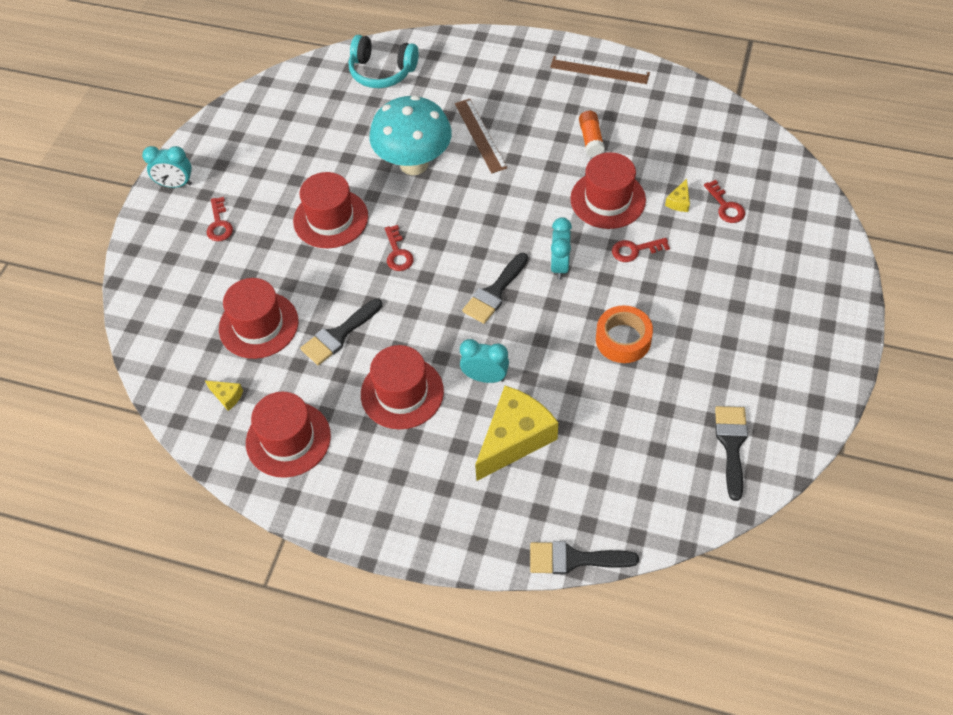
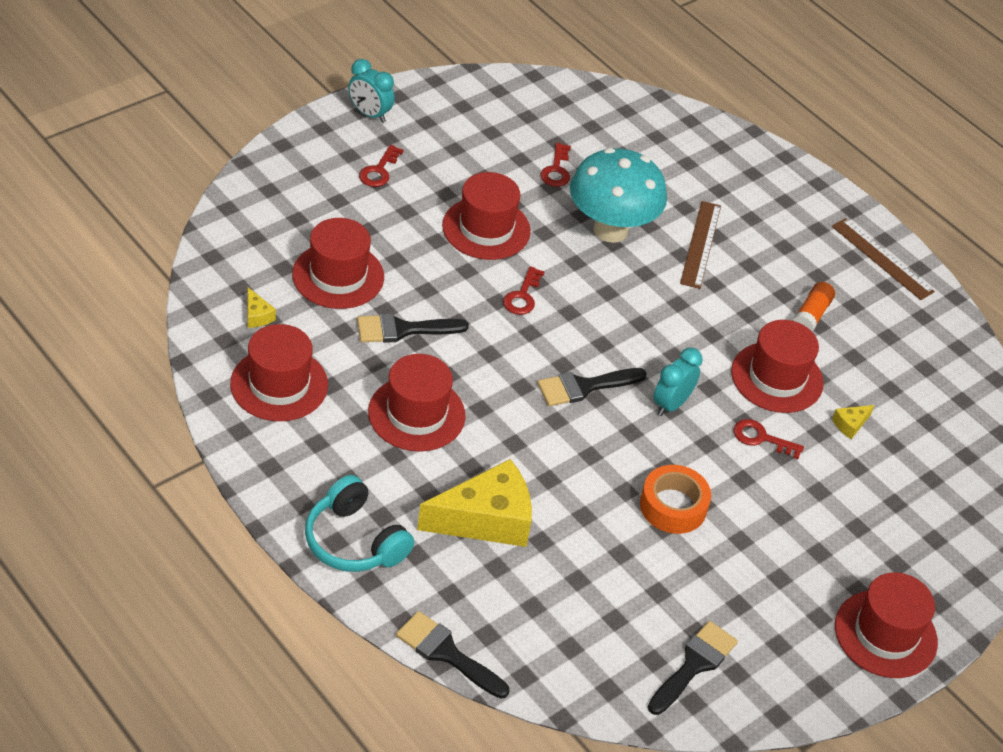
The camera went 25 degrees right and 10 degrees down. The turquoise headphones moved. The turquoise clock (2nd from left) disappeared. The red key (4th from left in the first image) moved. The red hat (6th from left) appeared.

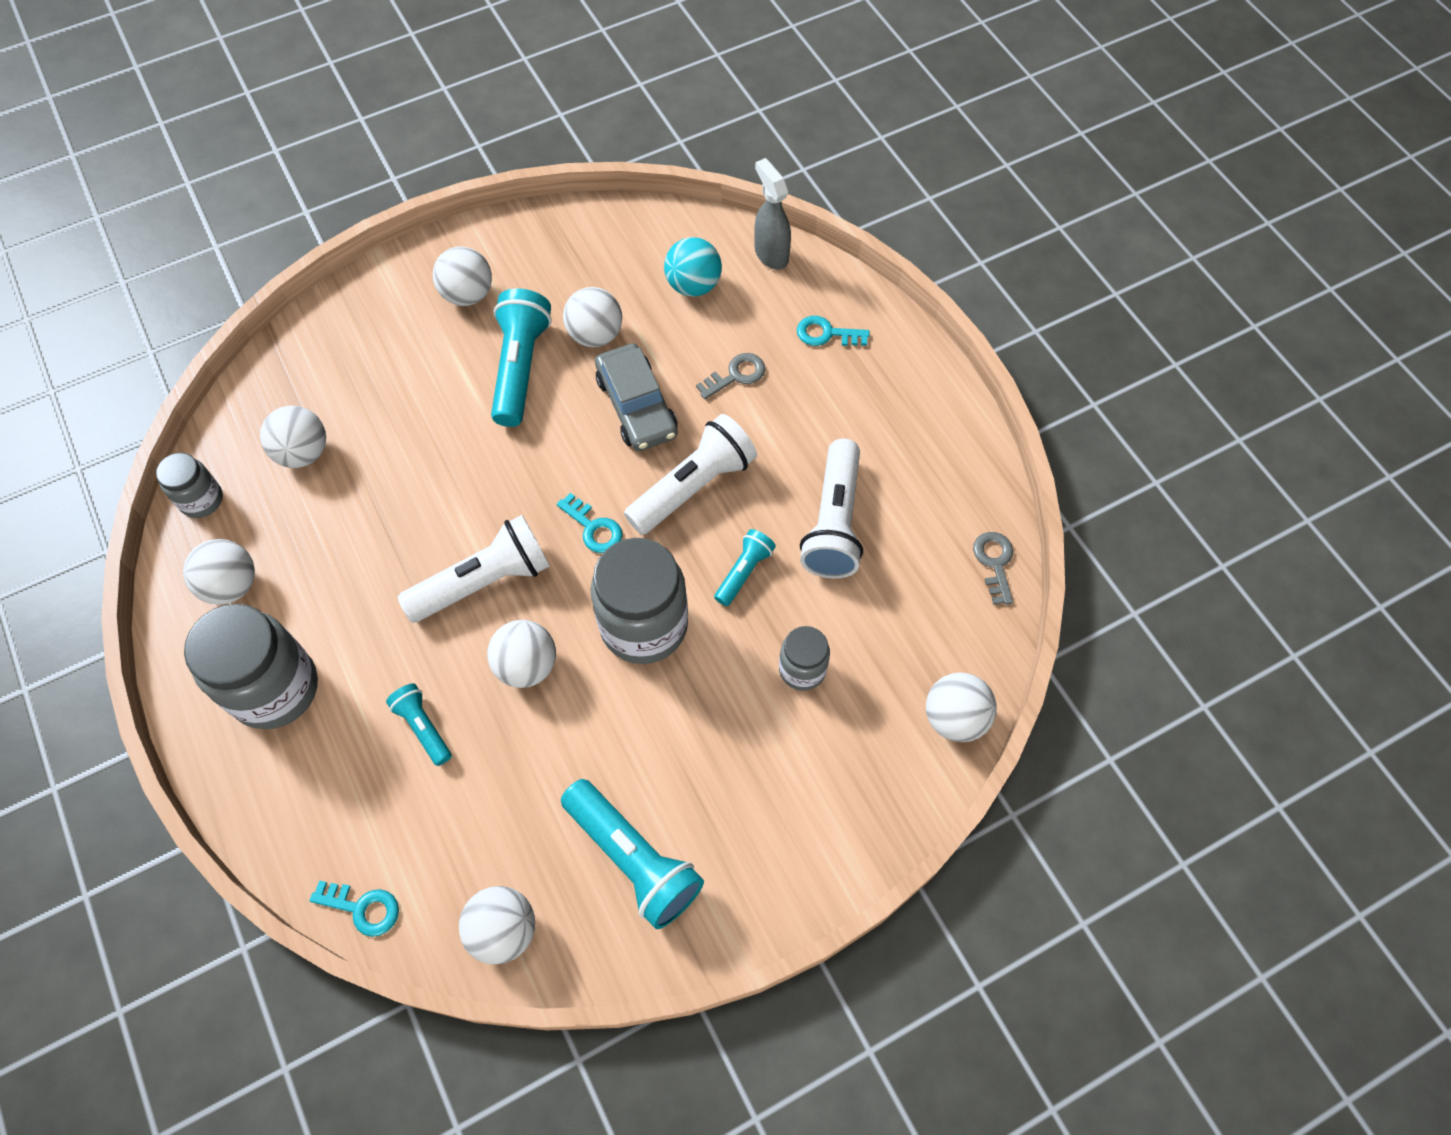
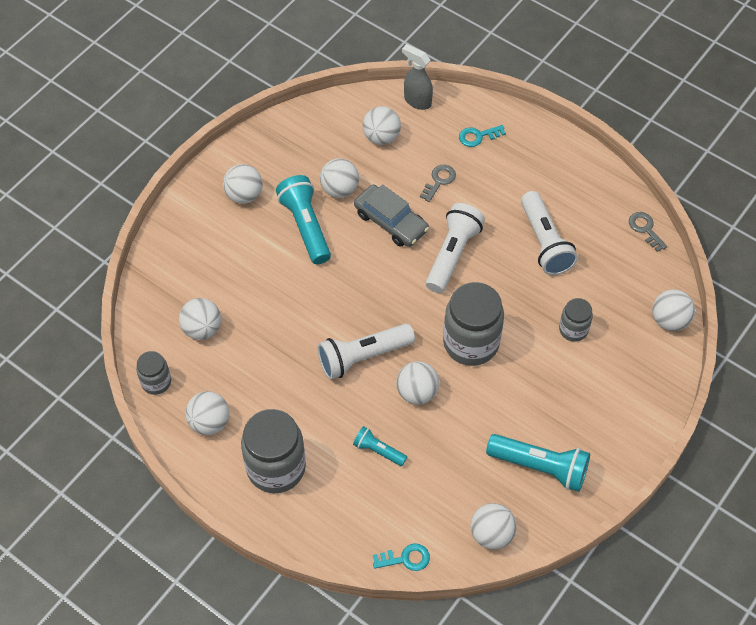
The camera went 25 degrees left and 5 degrees down. The white flashlight (1st from left) turned 150 degrees counterclockwise. The turquoise key (2nd from left) disappeared. The turquoise ball became the white ball (5th from left). The turquoise flashlight (4th from left) disappeared.

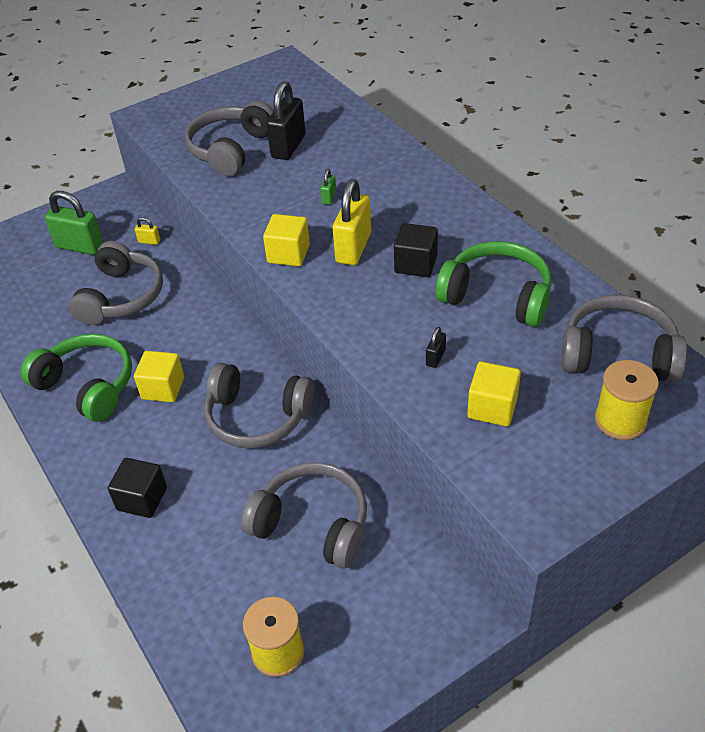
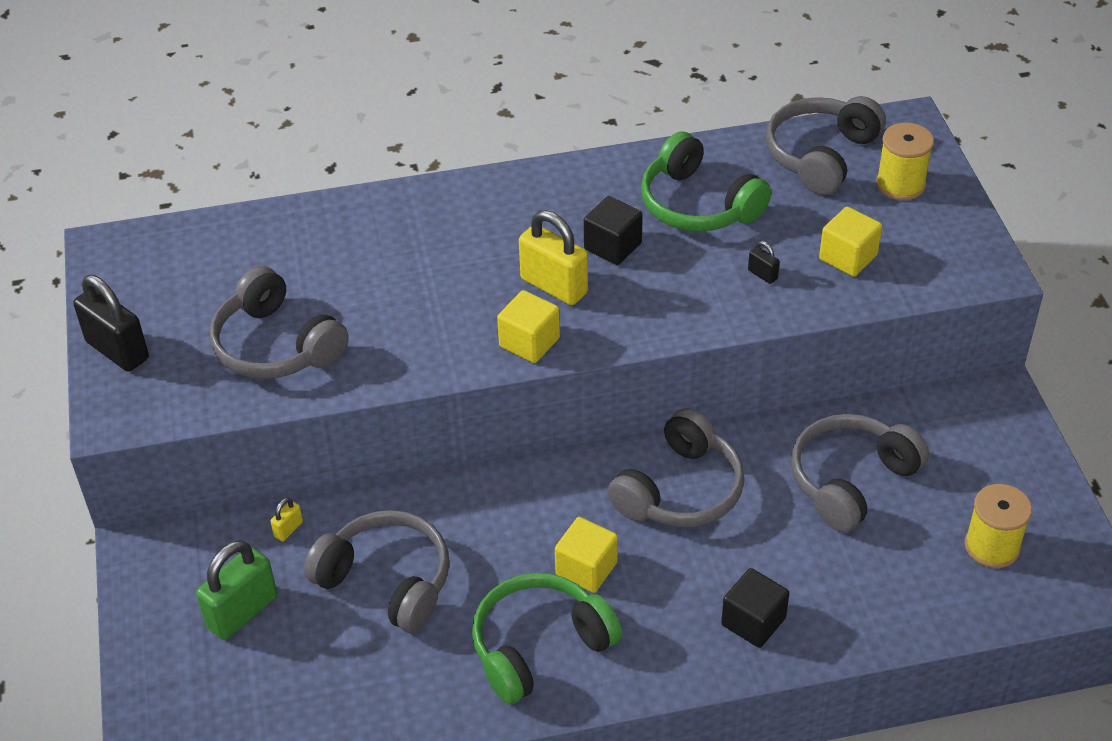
The camera went 70 degrees left and 0 degrees up. The black padlock (1st from left) moved. The green padlock (2nd from left) disappeared. The green headphones (2nd from left) turned 90 degrees counterclockwise.

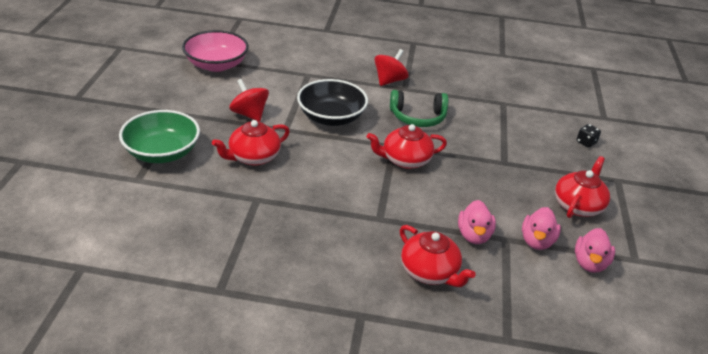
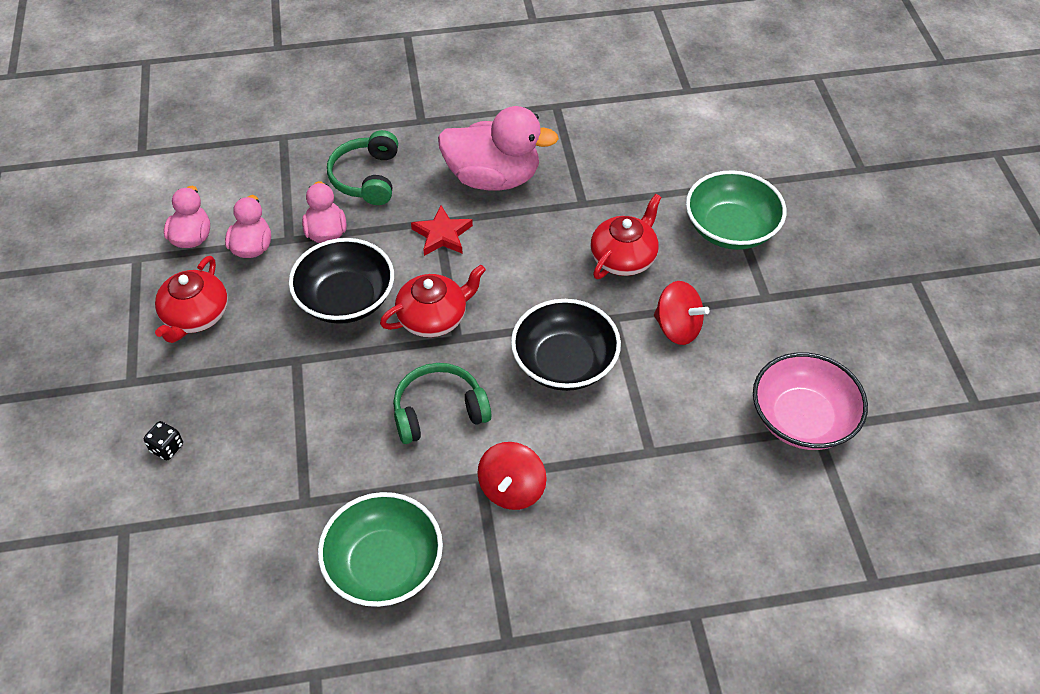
The camera went 165 degrees right and 15 degrees up. The red teapot (3rd from left) was replaced by the green headphones (1st from left). The black bowl (1st from left) appeared. The green bowl (1st from left) appeared. The red star appeared. The pink duck (4th from left) appeared.

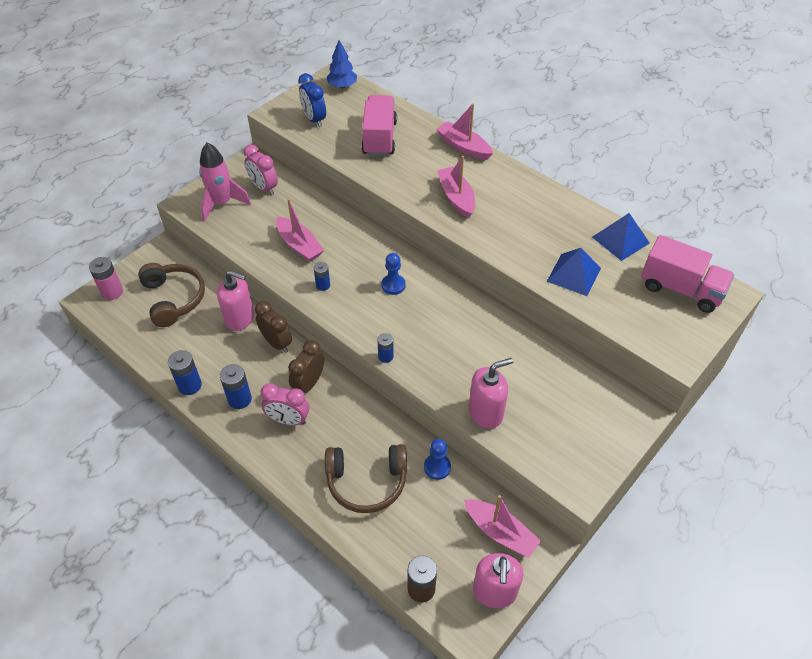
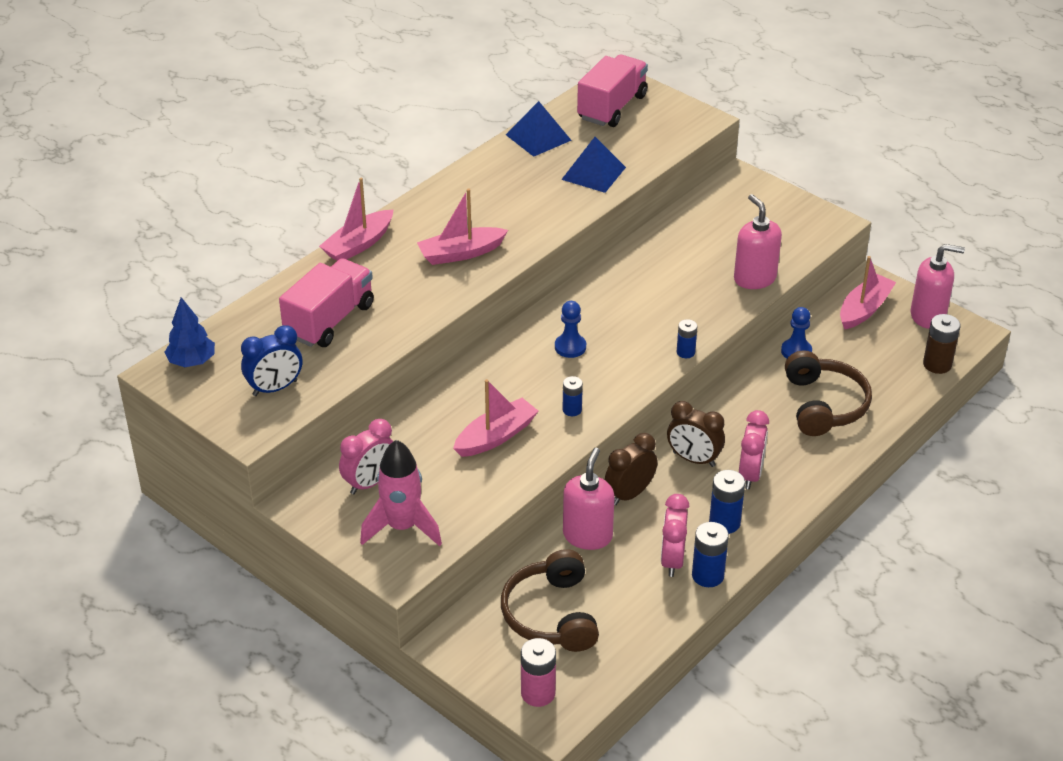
The camera went 90 degrees left and 10 degrees down. The brown headphones (1st from left) turned 75 degrees counterclockwise. The pink truck (1st from left) turned 120 degrees clockwise. The pink clock (2nd from left) appeared.

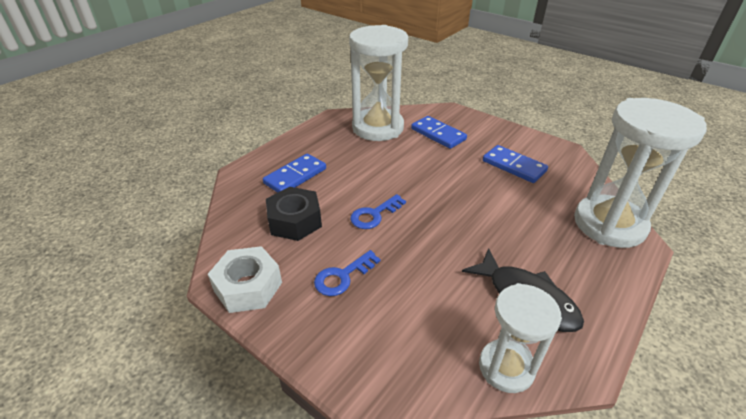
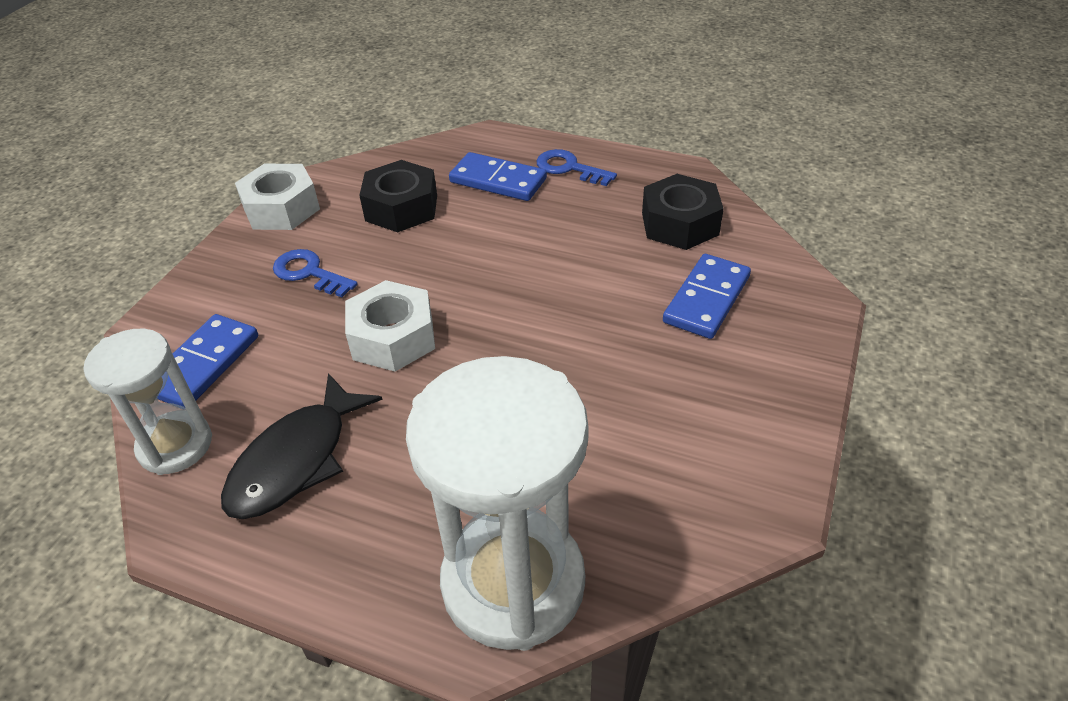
The camera went 75 degrees right and 5 degrees up. The white hourglass (1st from left) was replaced by the black nut (2nd from left). The blue key (2nd from left) moved. The blue domino (3rd from left in the first image) moved. The white nut (2nd from left) appeared.

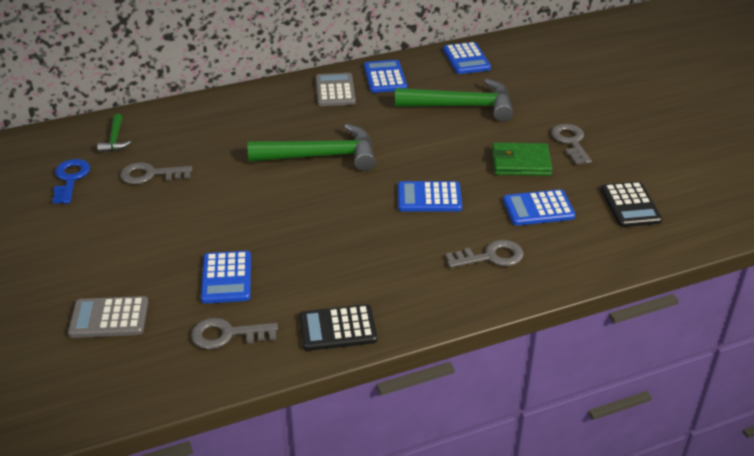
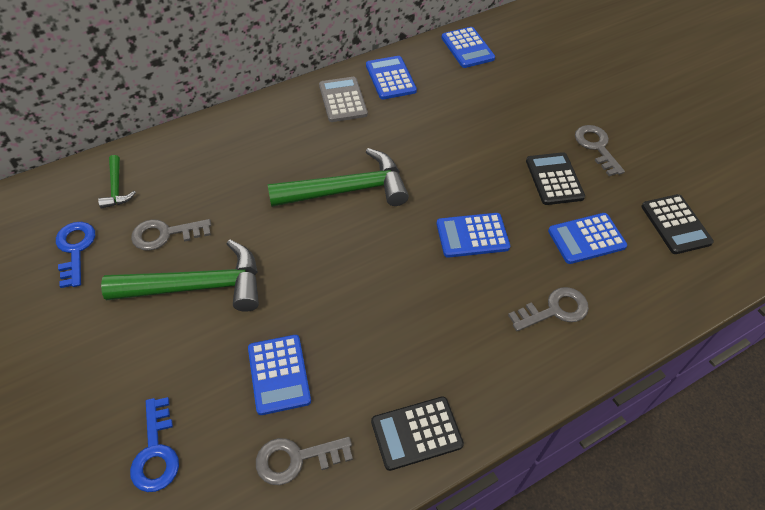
The camera went 10 degrees left and 15 degrees up. The grey calculator (1st from left) was replaced by the blue key (2nd from left). The green hammer (3rd from left in the first image) moved. The green wallet was replaced by the black calculator (2nd from left).

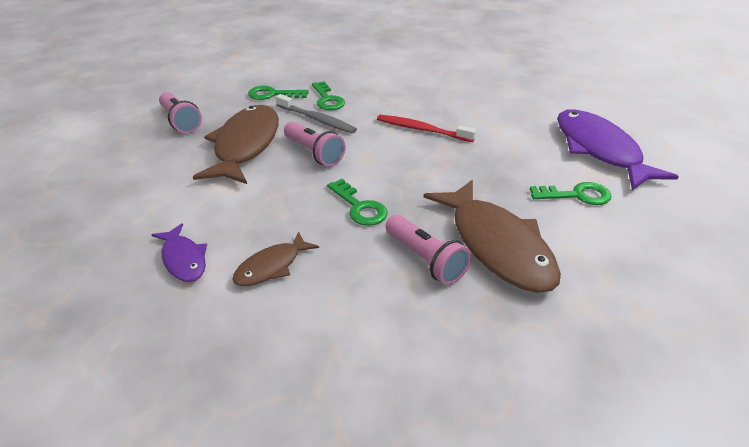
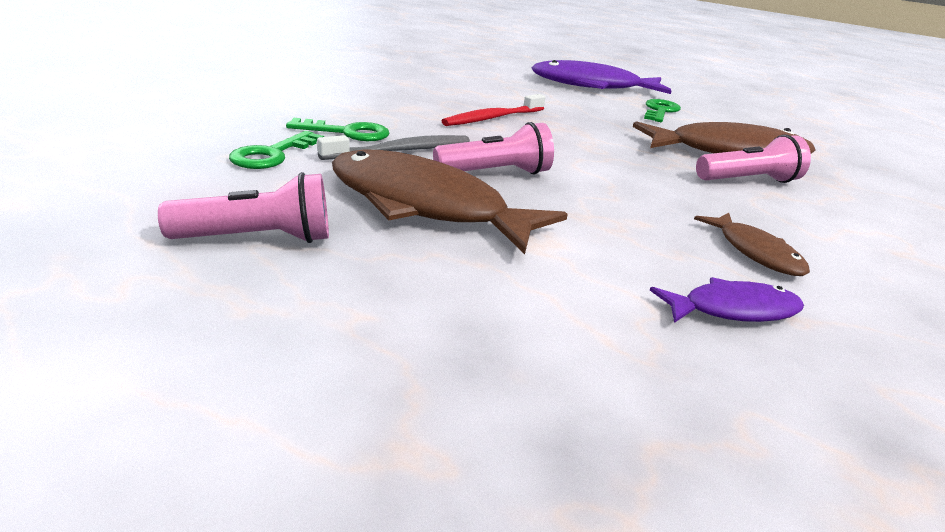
The camera went 70 degrees left and 10 degrees down. The green key (3rd from left) disappeared.

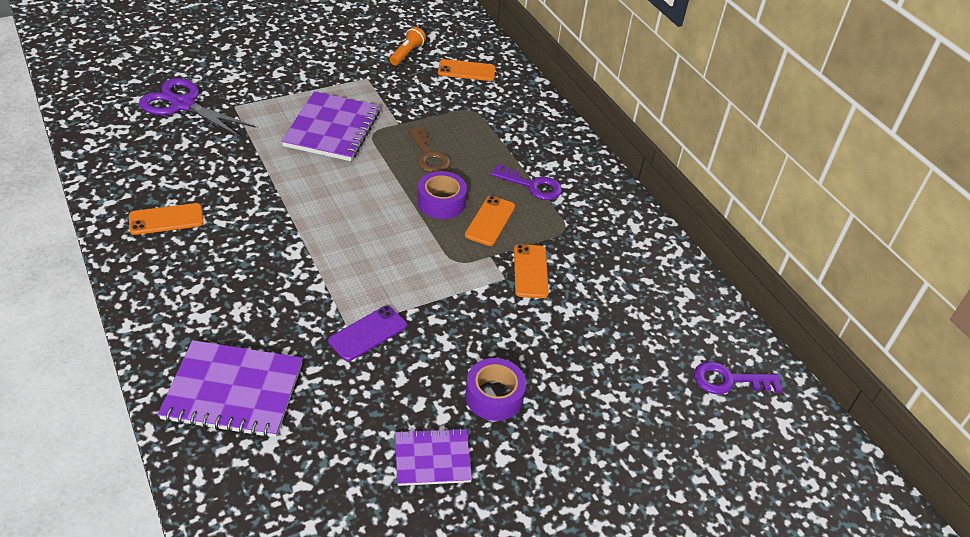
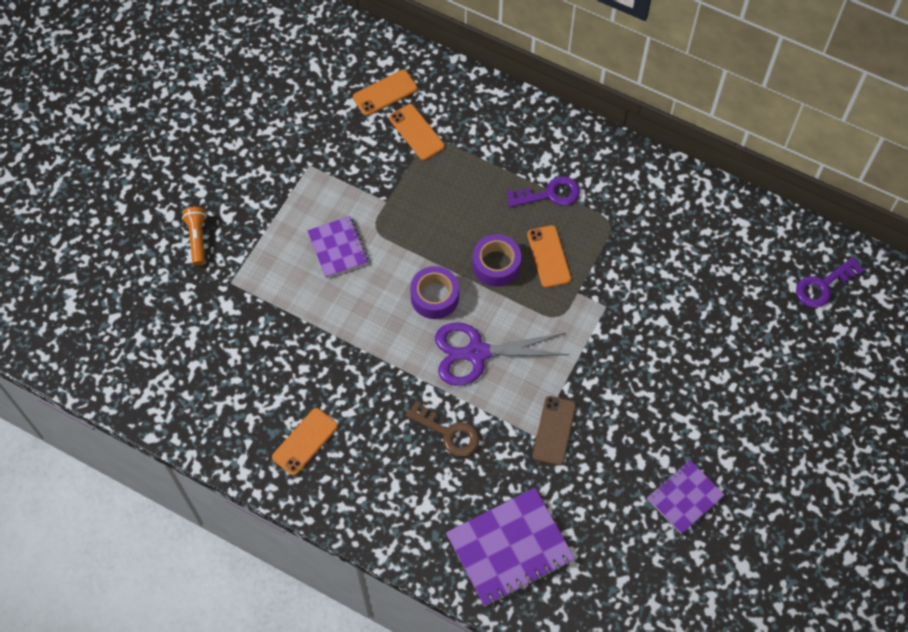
The camera went 30 degrees left and 20 degrees up. The purple scissors moved. The purple notebook (2nd from left in the first image) changed to 0.60 times the size. The purple phone became the brown phone. The orange flashlight moved. The brown key moved. The purple tape (2nd from left in the first image) moved. The orange phone (4th from left in the first image) moved.

